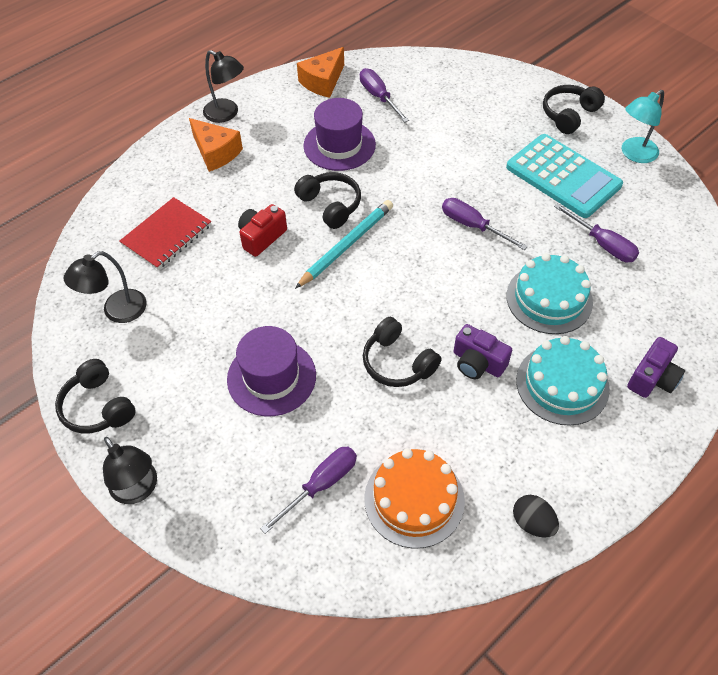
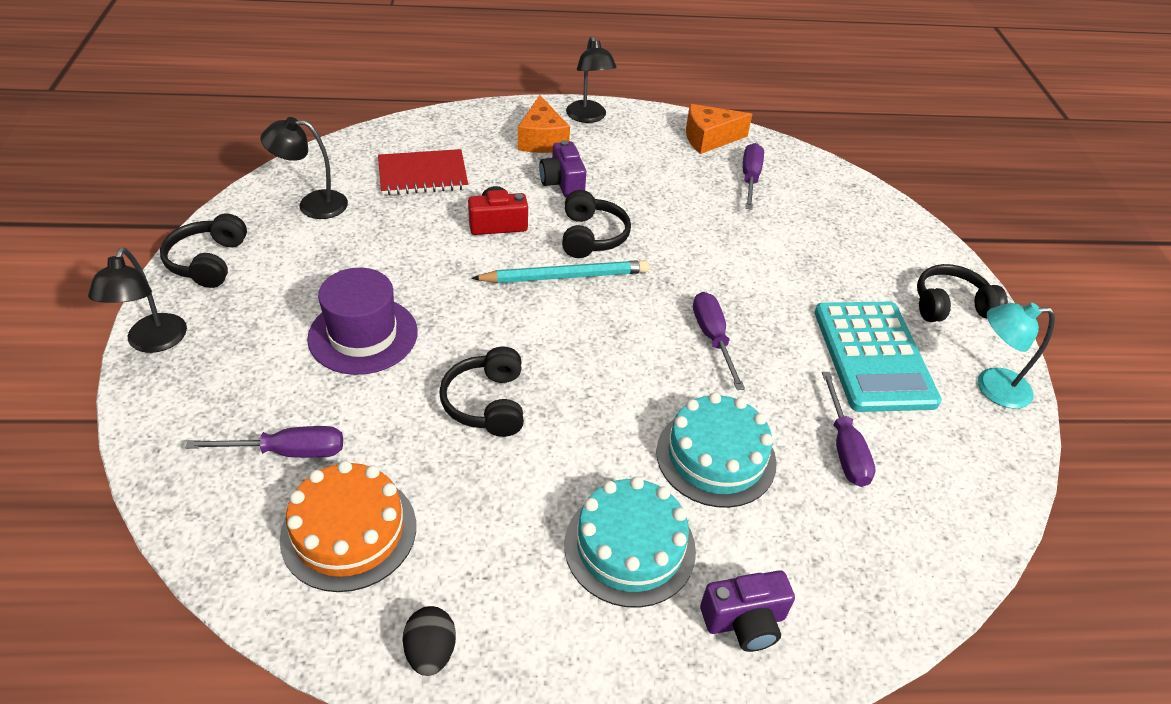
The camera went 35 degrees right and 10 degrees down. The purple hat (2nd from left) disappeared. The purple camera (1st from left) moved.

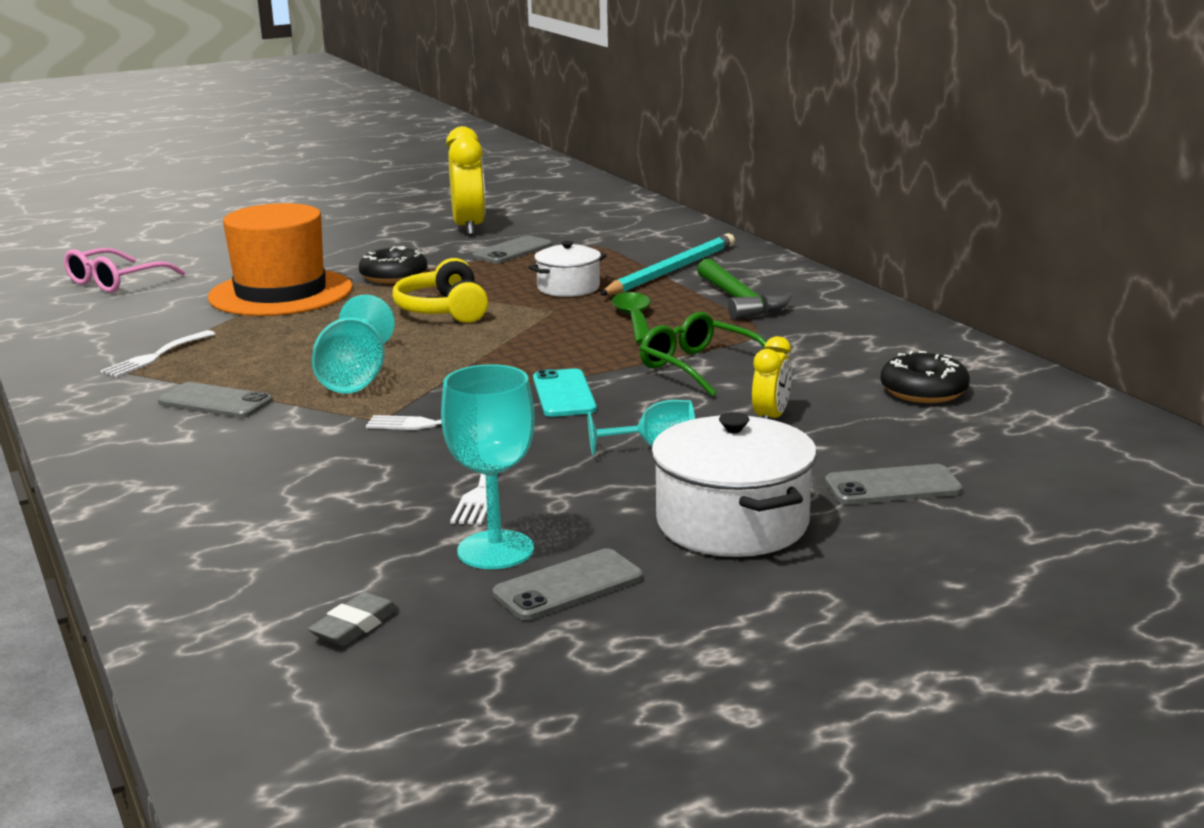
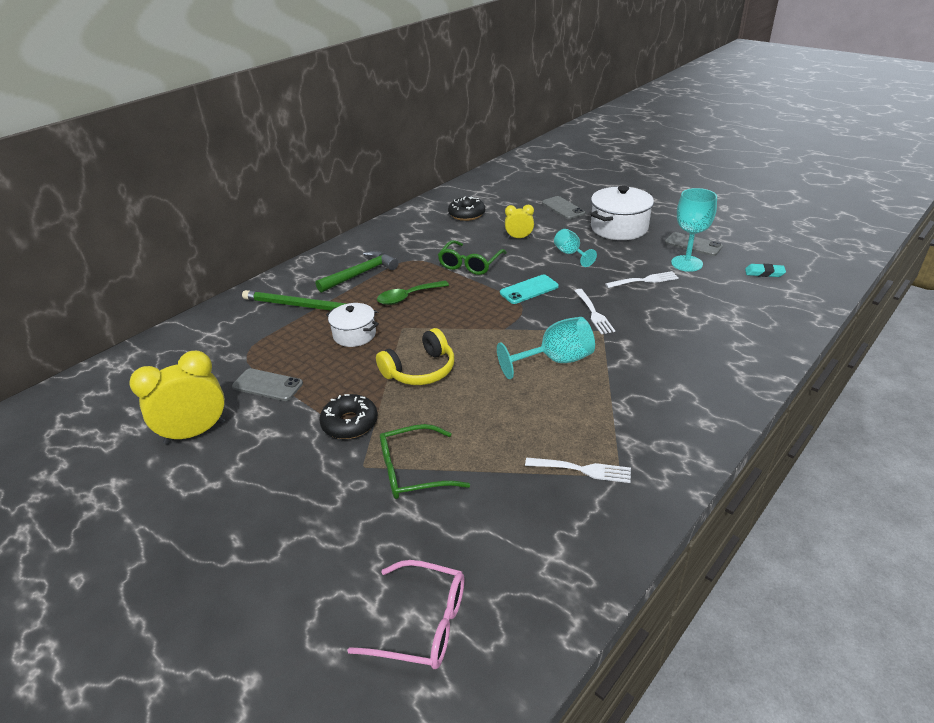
The camera went 110 degrees left and 15 degrees up. The grey phone (1st from left) disappeared. The orange hat was replaced by the green glasses (1st from left). The grey eraser became the turquoise eraser. The turquoise pencil became the green pencil.

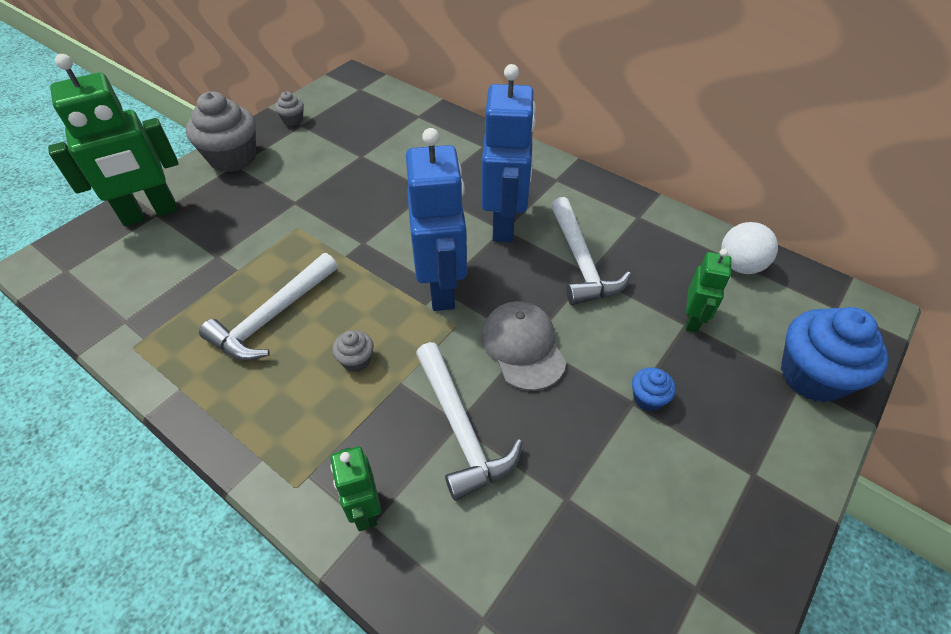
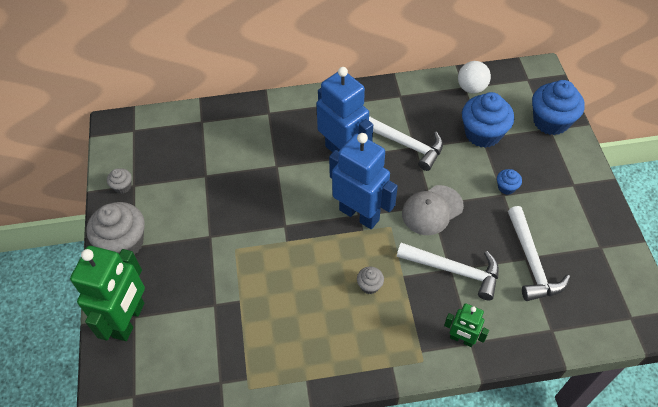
The camera went 45 degrees left and 5 degrees up. The white hammer (1st from left in the first image) moved. The grey cap turned 60 degrees counterclockwise. The green robot (3rd from left) was replaced by the blue cupcake (1st from left).

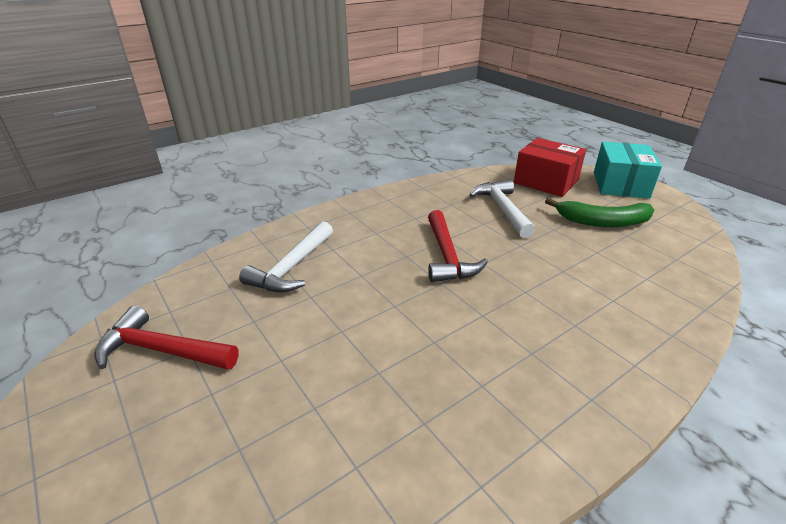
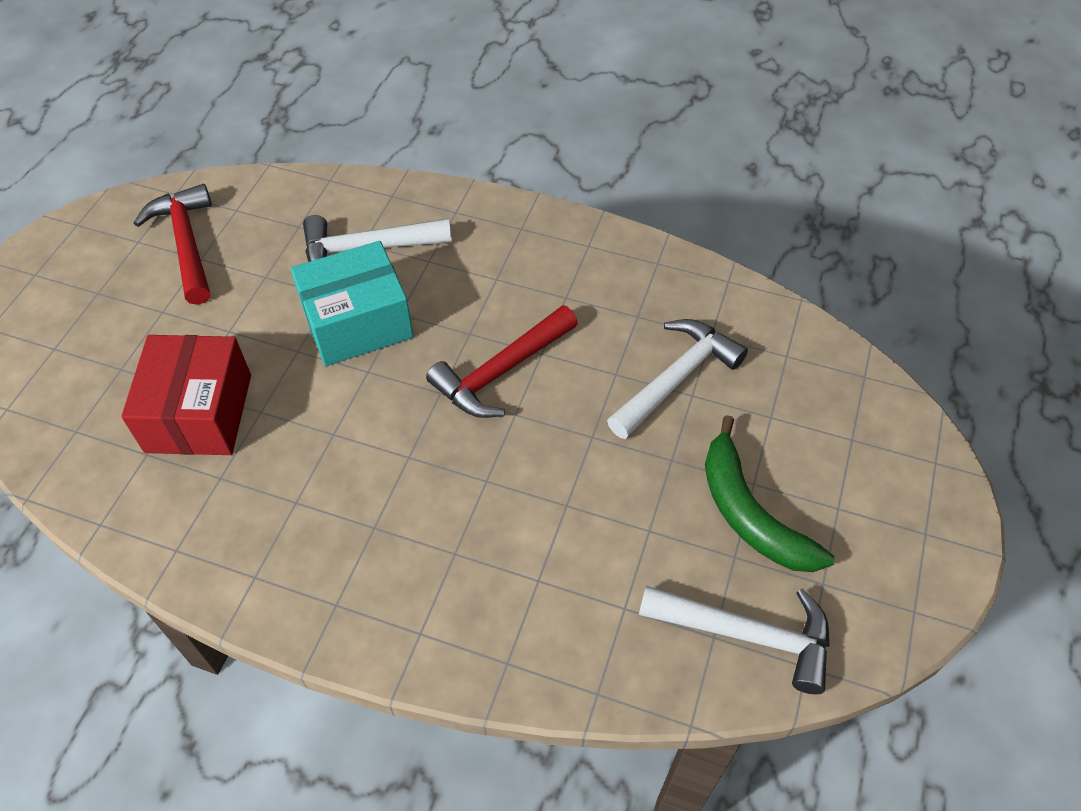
The camera went 55 degrees right and 20 degrees up. The red box moved. The turquoise box moved. The white hammer (3rd from left) appeared.

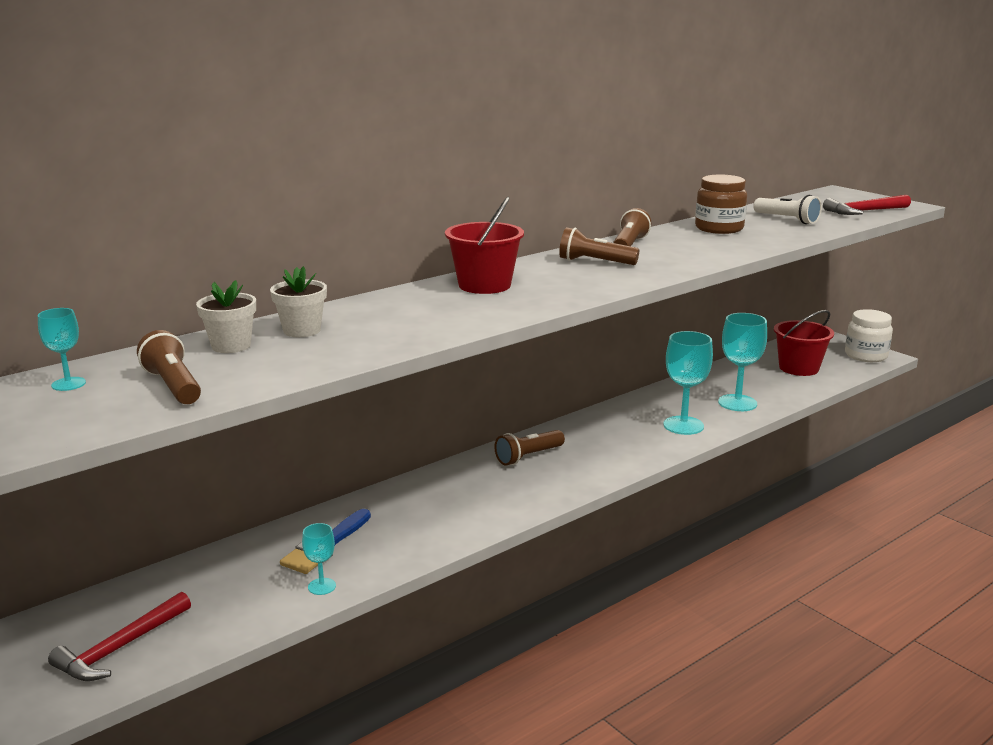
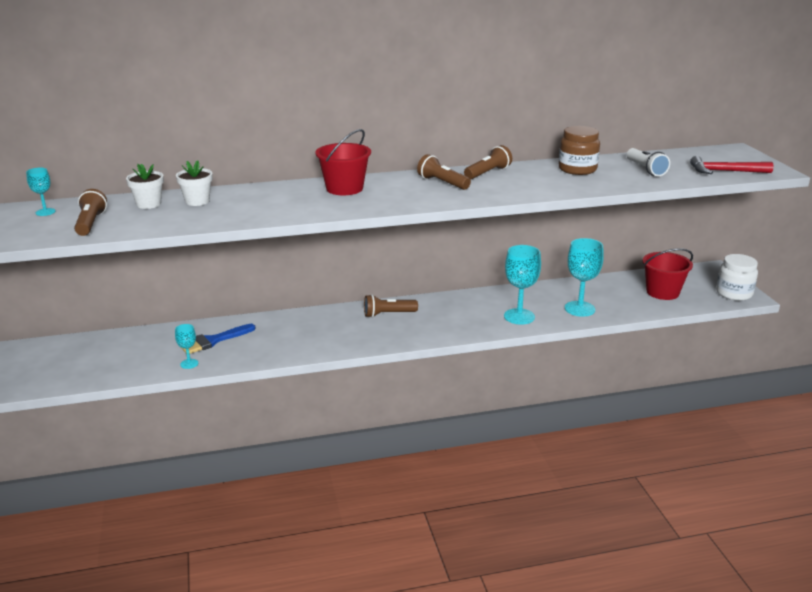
The camera went 25 degrees right and 5 degrees up. The red hammer (1st from left) disappeared.

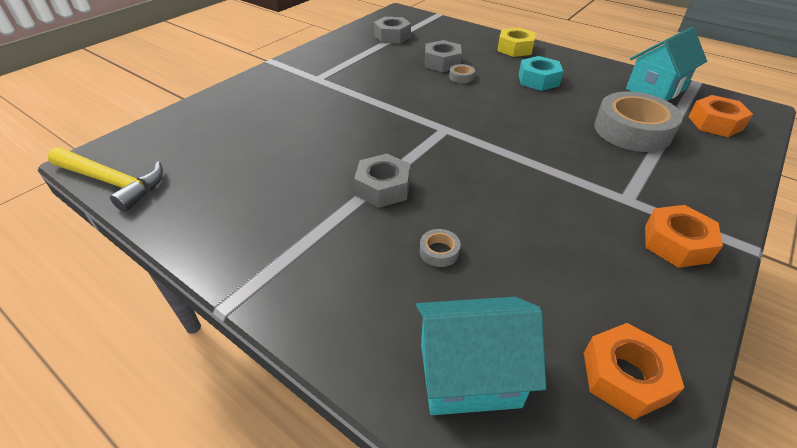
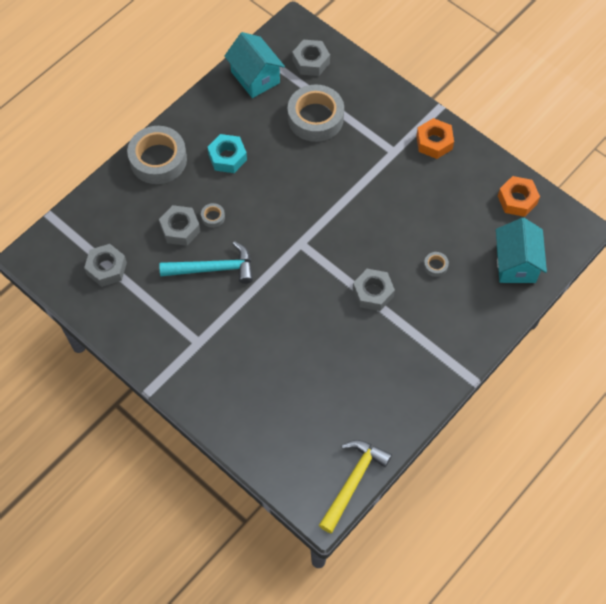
The camera went 85 degrees left and 20 degrees up. The yellow nut was replaced by the grey tape (1st from left). The orange nut (3rd from left) became the grey nut (3rd from left). The turquoise hammer appeared.

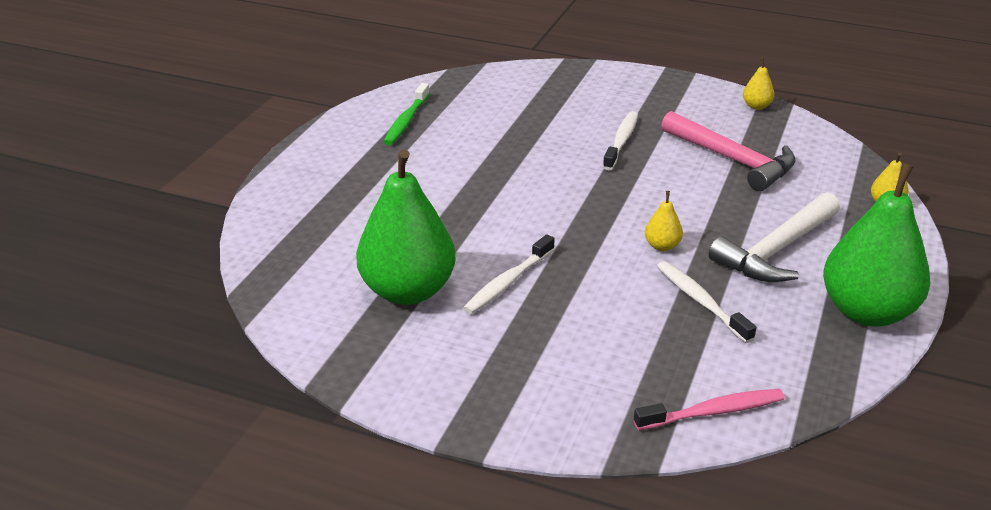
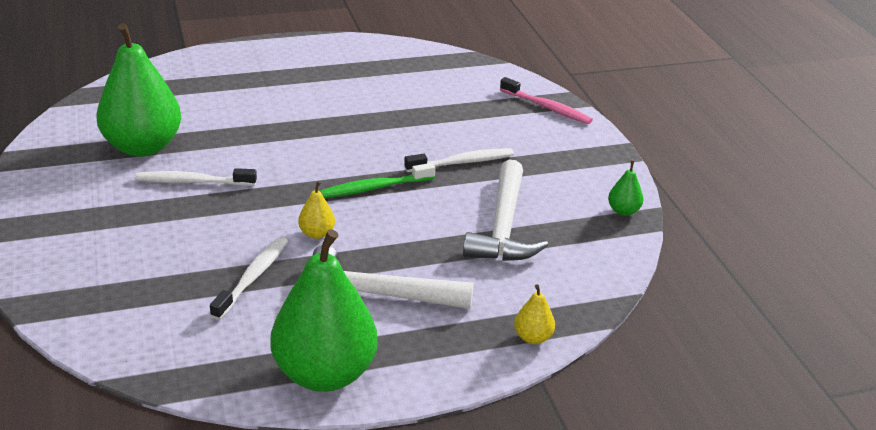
The camera went 50 degrees right and 0 degrees up. The green toothbrush moved. The pink toothbrush moved. The pink hammer became the white hammer (2nd from left). The yellow pear (2nd from left) became the green pear (3rd from left).

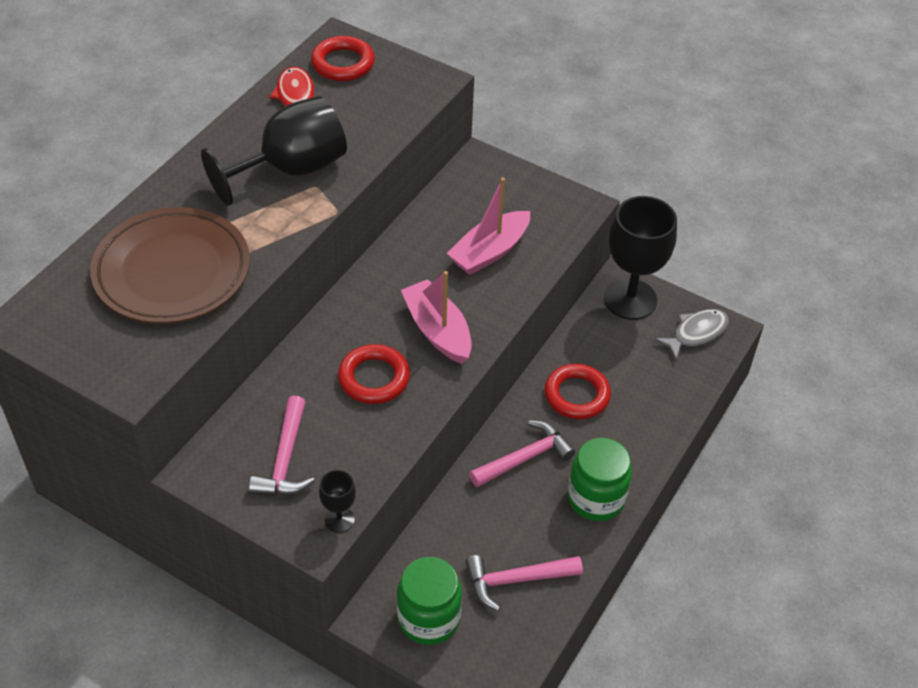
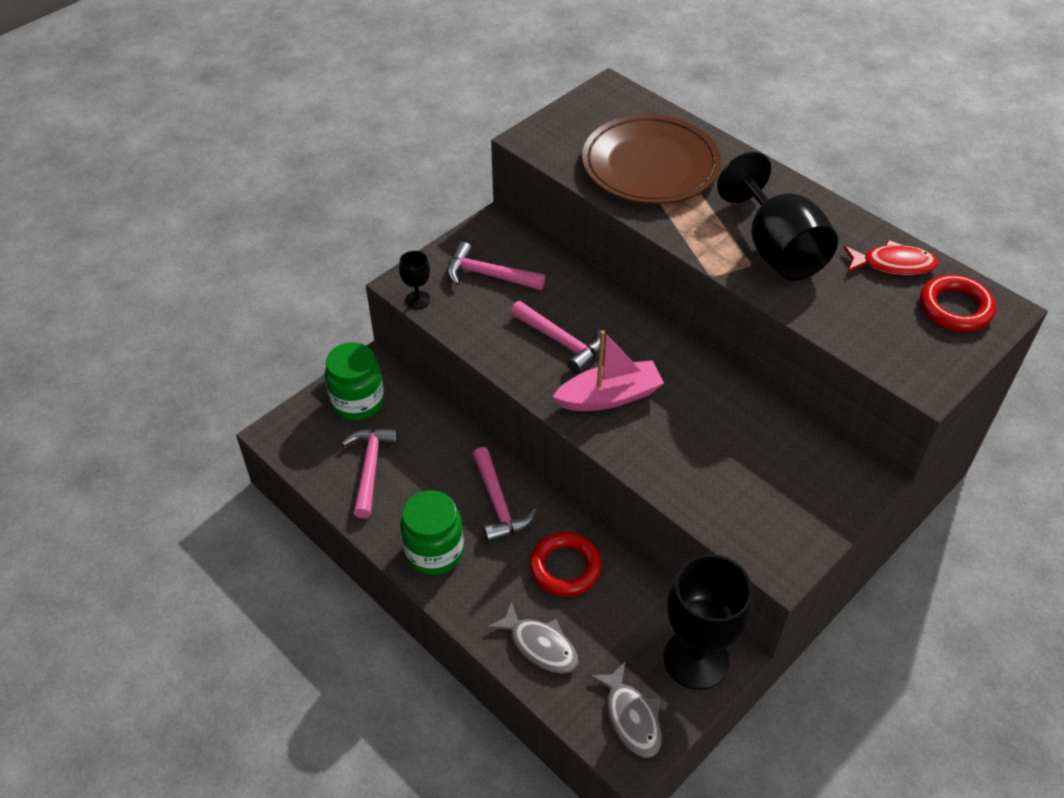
The camera went 105 degrees right and 0 degrees up. The red ring (2nd from left) was replaced by the pink hammer (4th from left). The pink boat (2nd from left) disappeared. The grey fish (1st from left) appeared.

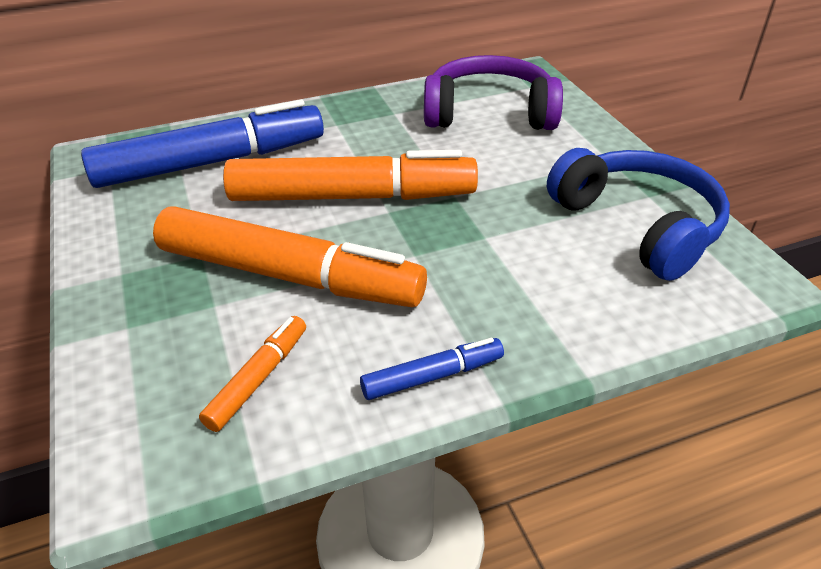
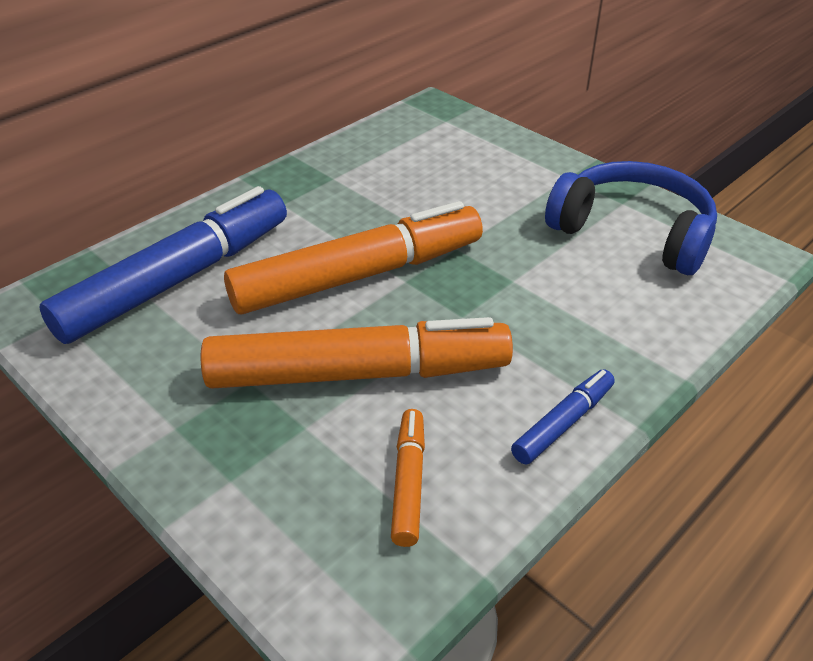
The camera went 25 degrees left and 0 degrees up. The purple headphones disappeared.

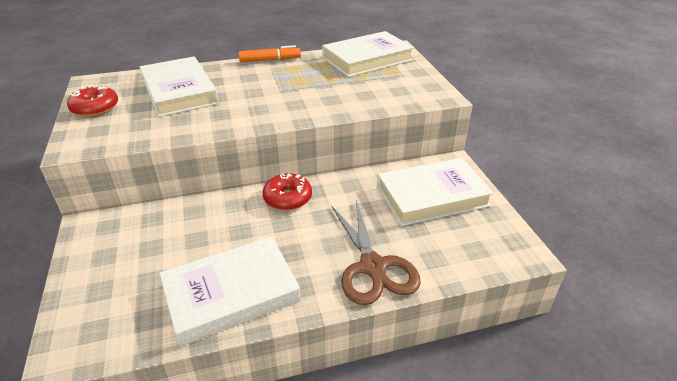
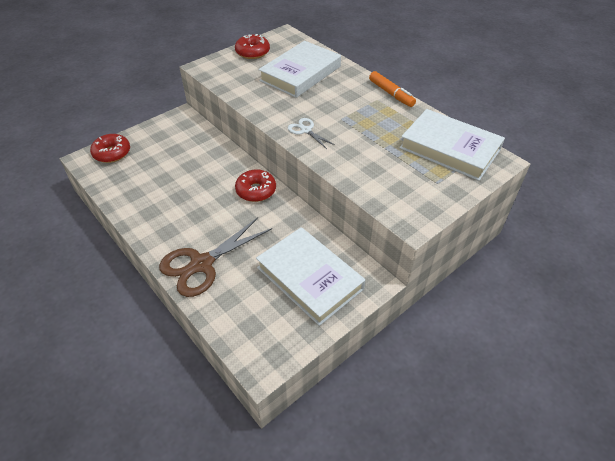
The camera went 65 degrees right and 10 degrees up. The white book (2nd from left) disappeared. The red donut (1st from left) appeared. The white scissors appeared.

